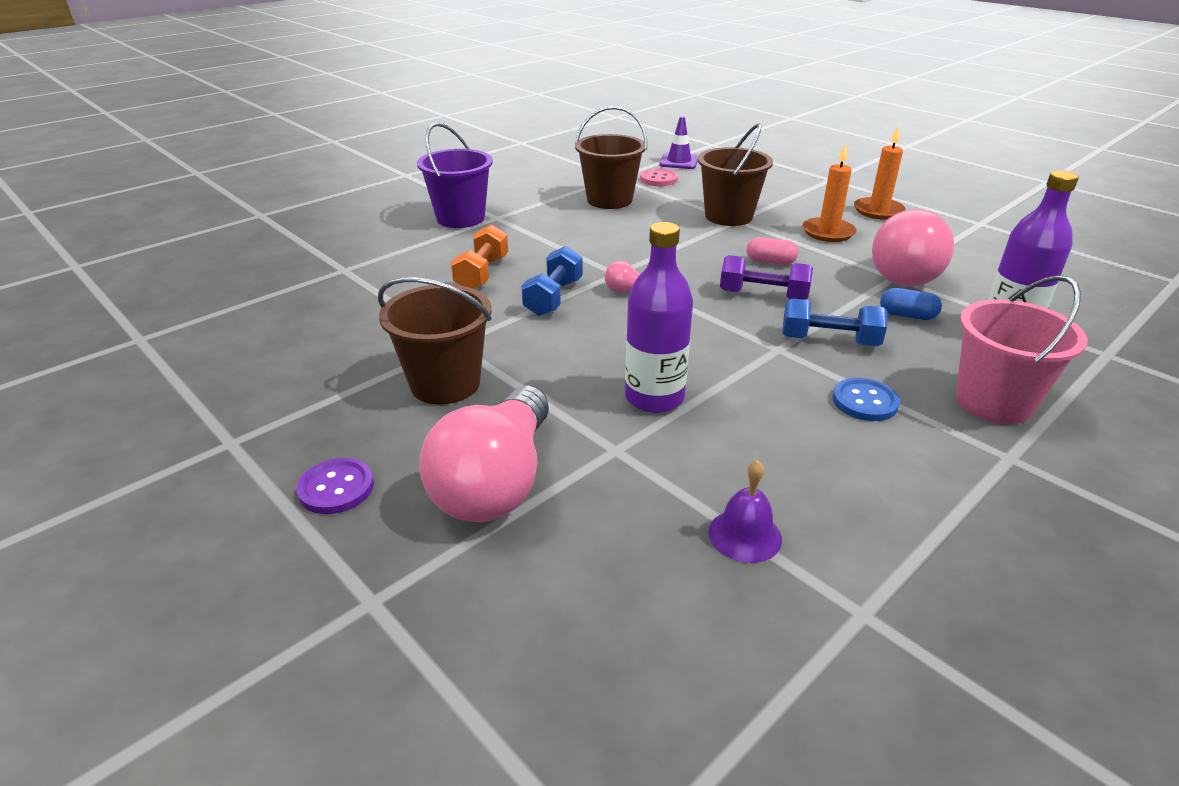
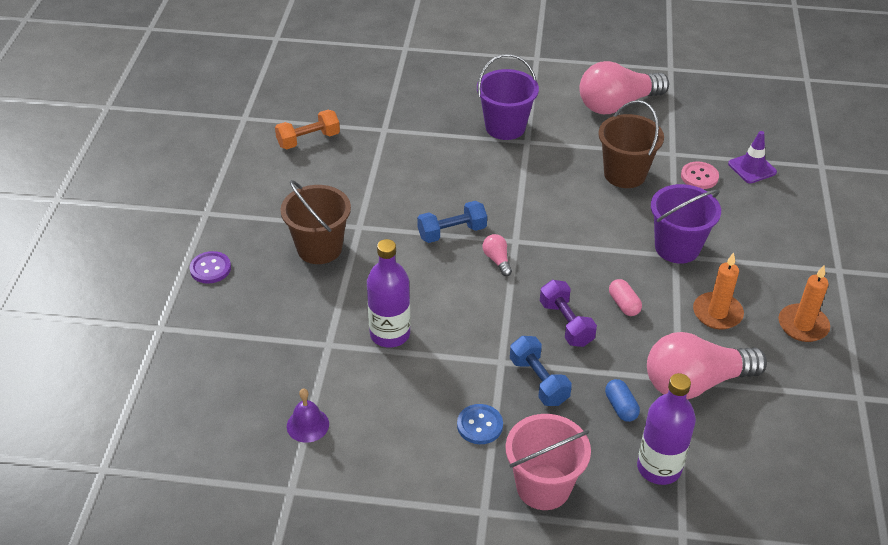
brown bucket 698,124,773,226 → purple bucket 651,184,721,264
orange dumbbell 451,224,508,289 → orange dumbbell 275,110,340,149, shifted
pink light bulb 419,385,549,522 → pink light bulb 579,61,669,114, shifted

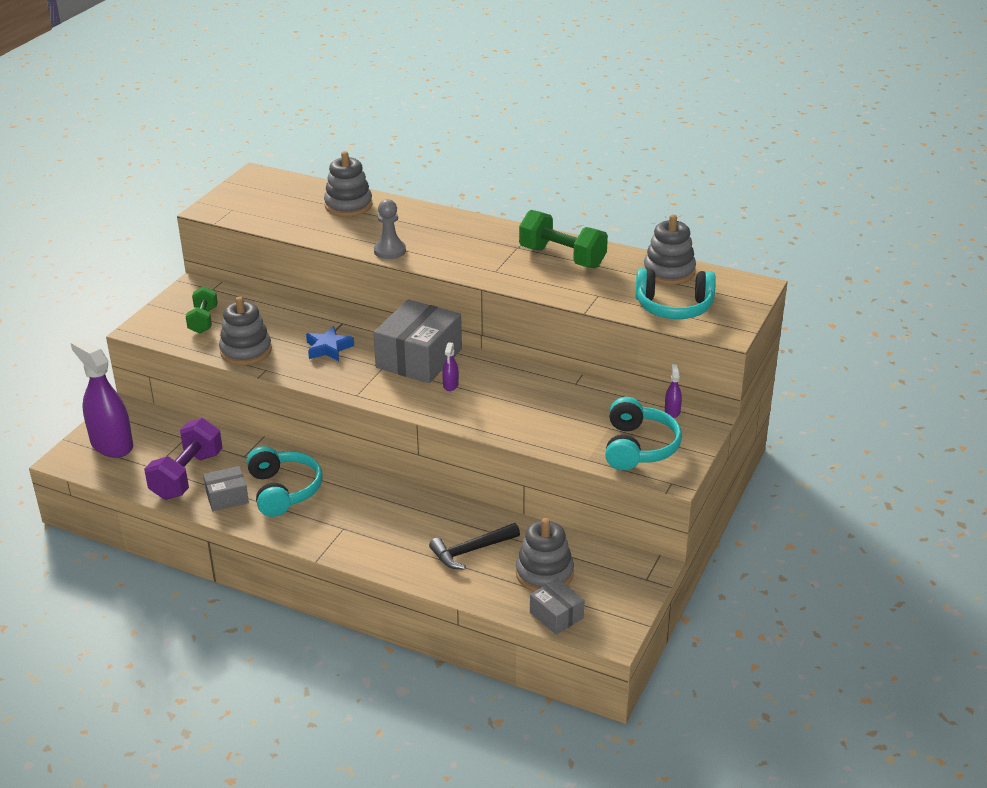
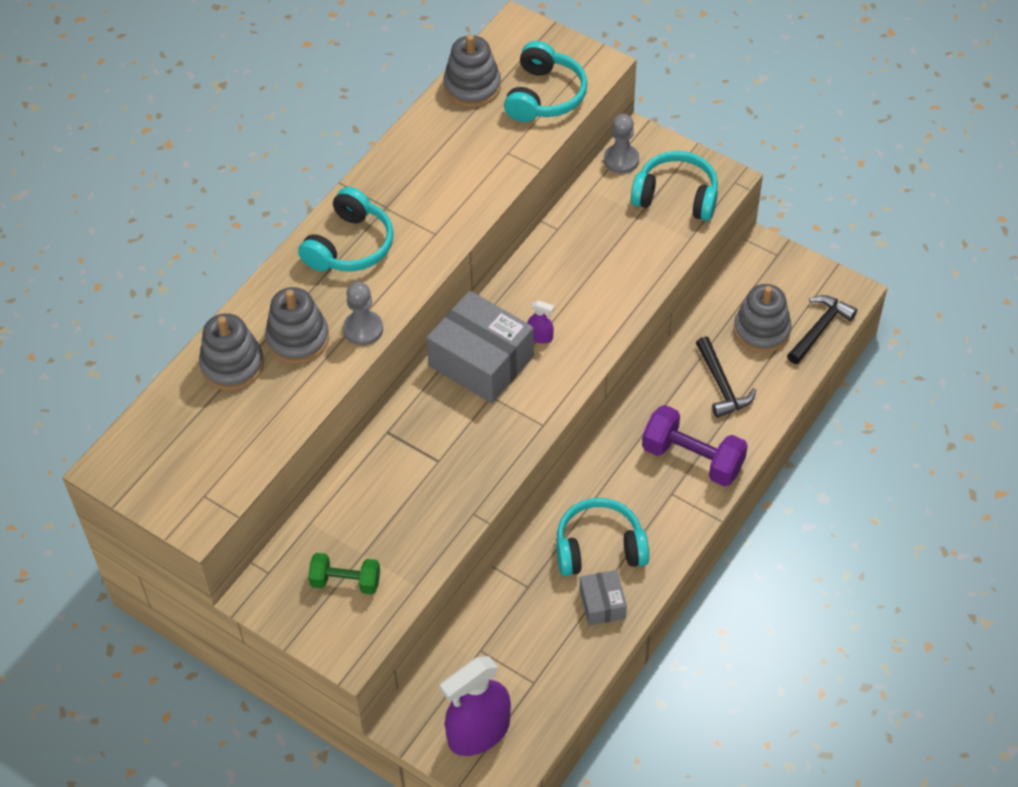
green dumbbell 519,210,608,268 → -
grey stacking toy 219,296,272,365 → grey stacking toy 265,287,329,364, shifted
blue star 306,326,354,361 → -
purple spray bottle 665,364,682,418 → grey pawn 604,114,639,174
purple dumbbell 144,418,223,500 → purple dumbbell 642,405,748,487, shifted
grey box 530,578,584,635 → black hammer 787,295,857,364
- → turquoise headphones 298,187,394,271

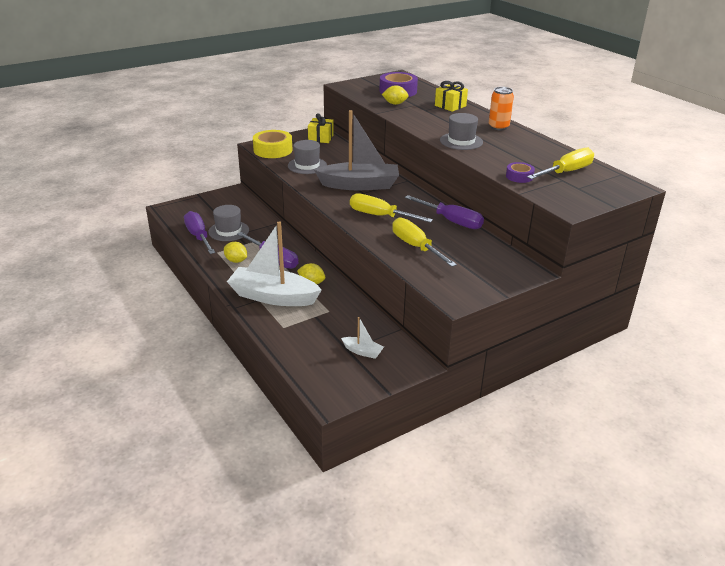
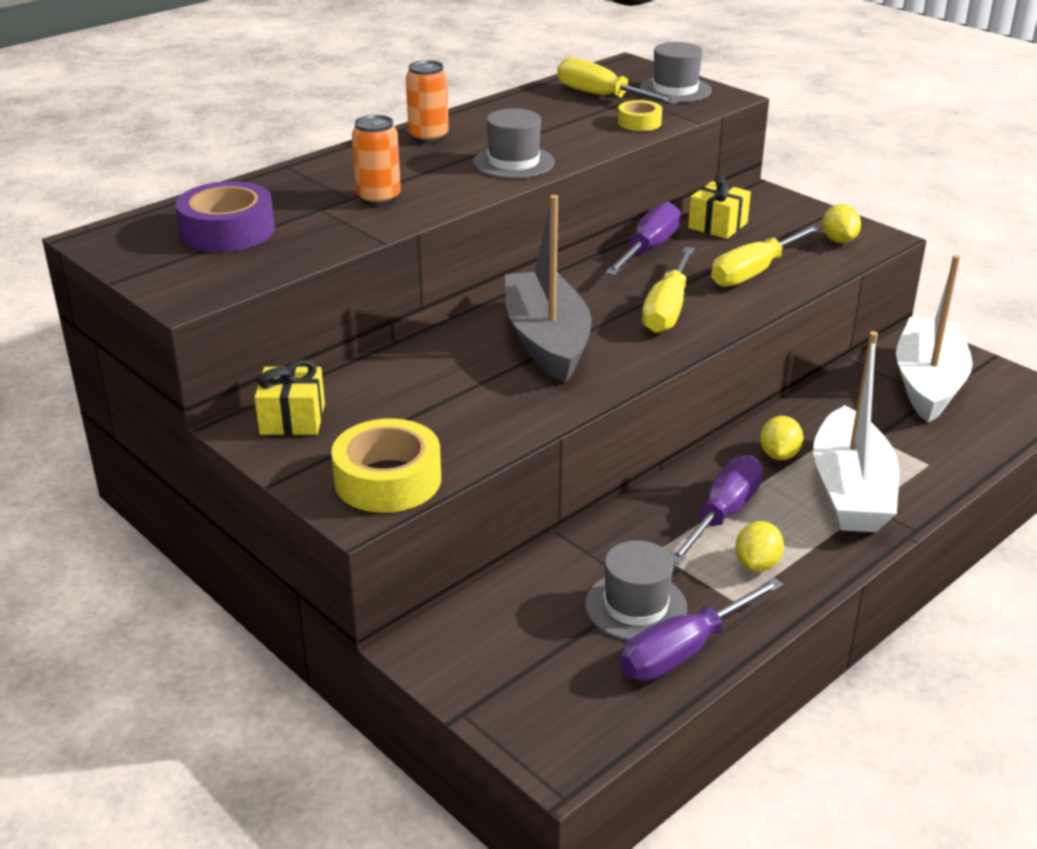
yellow gift 435,81,468,112 → yellow gift 688,174,751,239, shifted
yellow lemon 382,85,409,105 → yellow lemon 822,204,861,243, shifted
grey hat 288,140,327,174 → grey hat 639,42,712,103, shifted
purple tape 506,162,535,183 → yellow tape 618,100,662,131
white boat 341,317,384,359 → white boat 896,255,973,423, x2.33
- → orange can 352,115,401,206

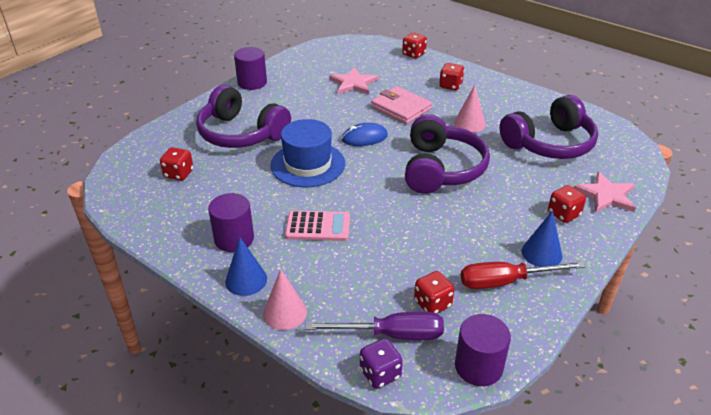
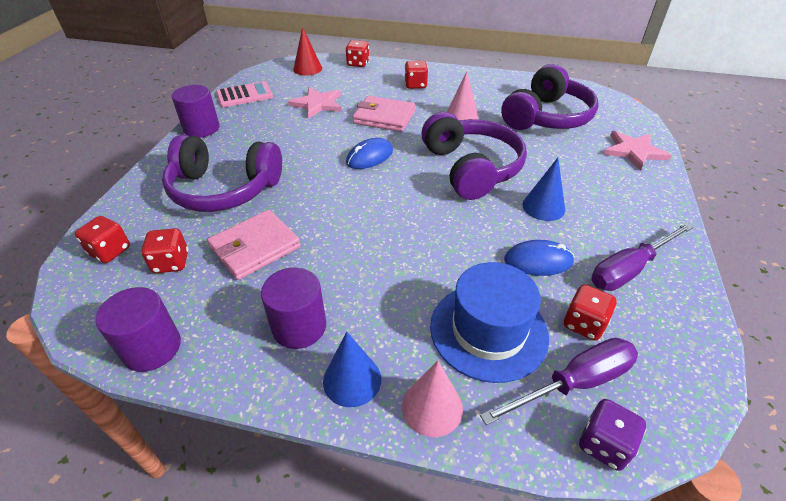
blue hat 270,119,345,187 → blue hat 430,262,549,383, shifted
red dice 548,185,586,223 → red dice 75,216,130,263, shifted
pink calculator 285,210,350,241 → pink calculator 216,81,273,107, shifted
blue cone 522,210,562,267 → blue cone 522,158,565,221, shifted
red screwdriver 461,261,586,289 → purple screwdriver 591,223,693,291
purple cylinder 455,314,511,386 → purple cylinder 96,287,181,372, shifted
- → red cone 293,27,322,76
- → pink wallet 207,210,301,280
- → blue mouse 504,240,574,276

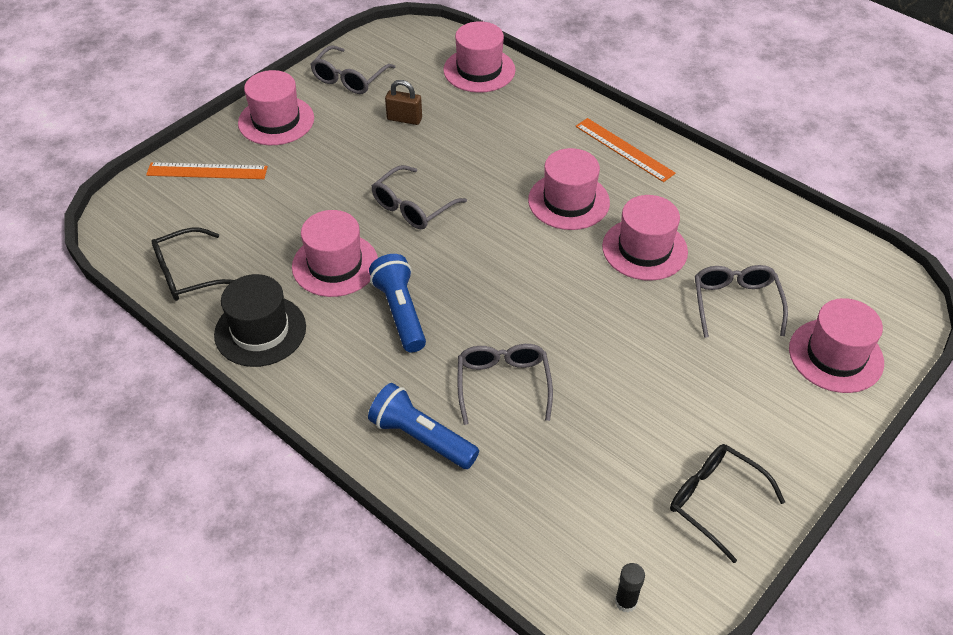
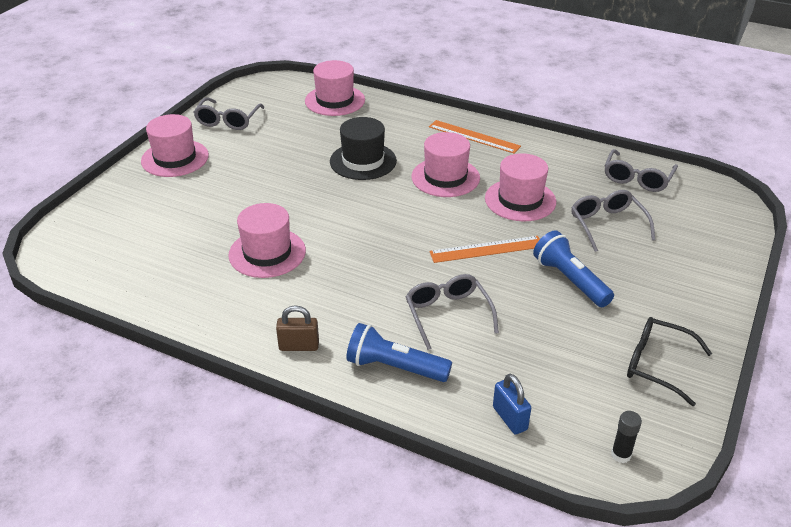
brown padlock 385,80,422,125 → brown padlock 276,305,319,351, shifted
orange ruler 146,162,268,179 → orange ruler 429,236,540,263, shifted
grey glasses 372,165,467,229 → grey glasses 605,149,678,192, shifted
black glasses 151,227,234,301 → -
blue flashlight 369,254,426,353 → blue flashlight 533,230,614,307, shifted
black hat 214,274,306,367 → black hat 330,117,397,180, shifted
pink hat 789,298,884,393 → -
- → blue padlock 493,374,531,435

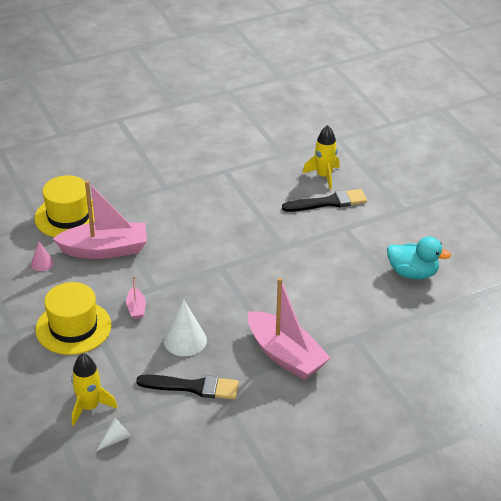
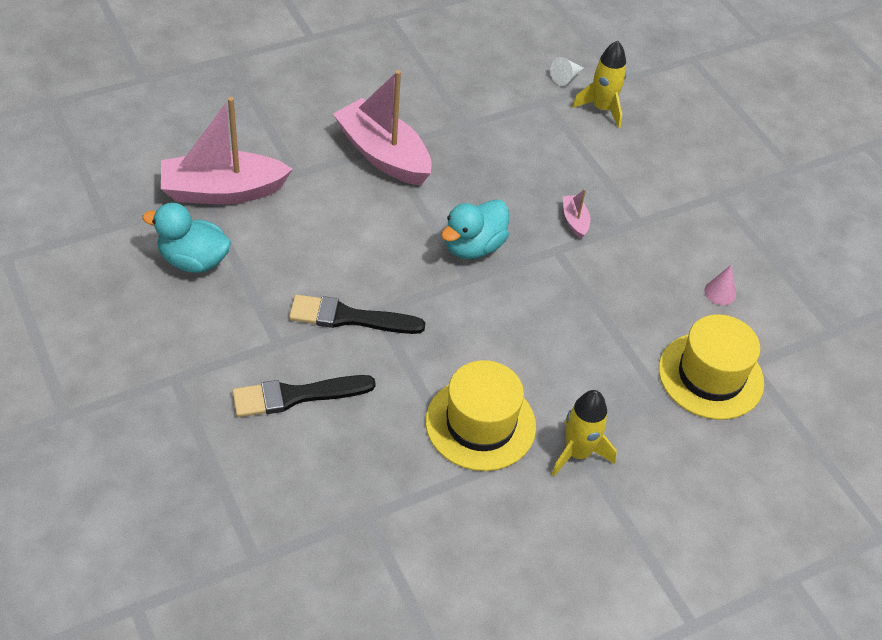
yellow rocket 303,125,340,190 → yellow rocket 551,390,617,476, shifted
pink boat 53,181,147,259 → pink boat 161,97,293,204, shifted
yellow hat 35,282,111,355 → yellow hat 426,360,536,471, shifted
white cone 164,299,207,356 → -
black brush 136,375,239,399 → black brush 289,295,425,334, shifted
- → turquoise duck 441,199,509,259

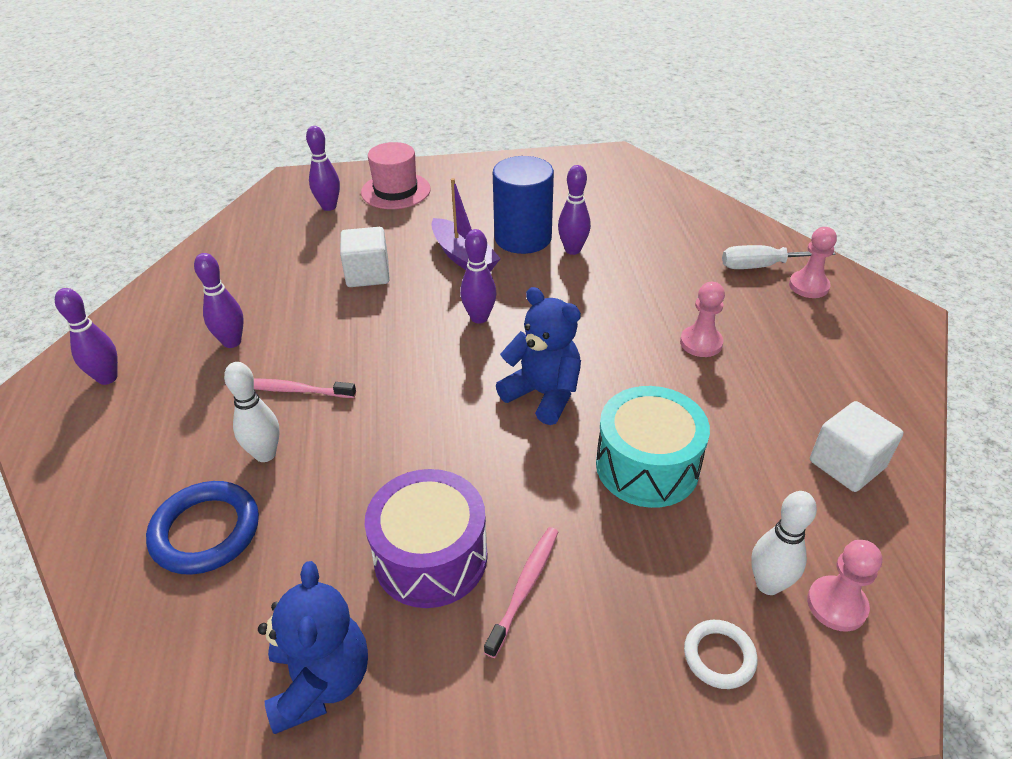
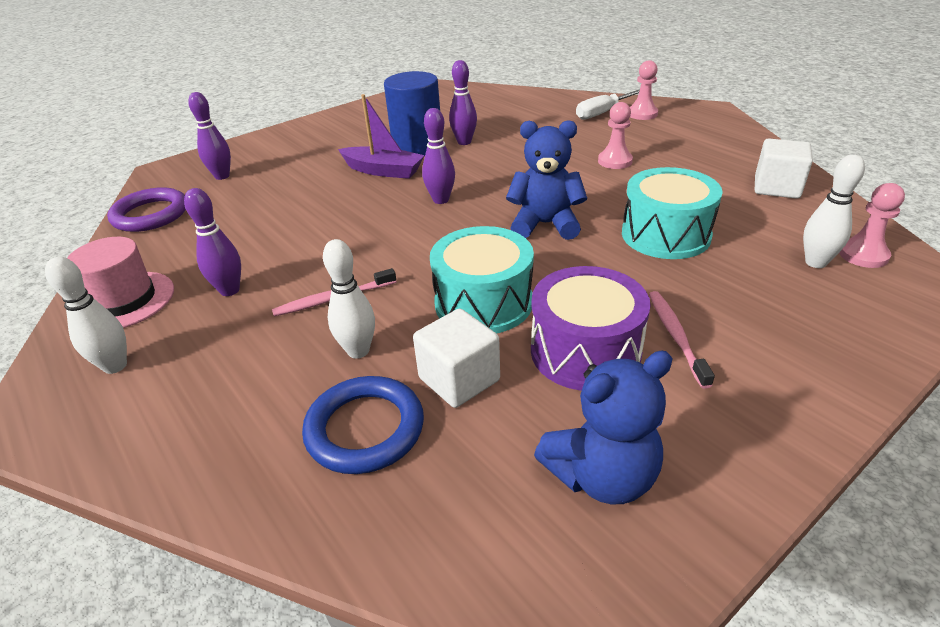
pink hat 361,142,431,209 → pink hat 67,237,174,328, shifted
white cube 340,227,390,287 → white cube 413,308,500,408, shifted
purple bowling pin 55,288,118,385 → white bowling pin 45,257,127,374
blue teddy bear 258,561,368,734 → blue teddy bear 534,351,673,505, 105 degrees clockwise
white ring 684,620,758,689 → -
- → purple ring 107,187,186,232
- → turquoise drum 430,226,534,333

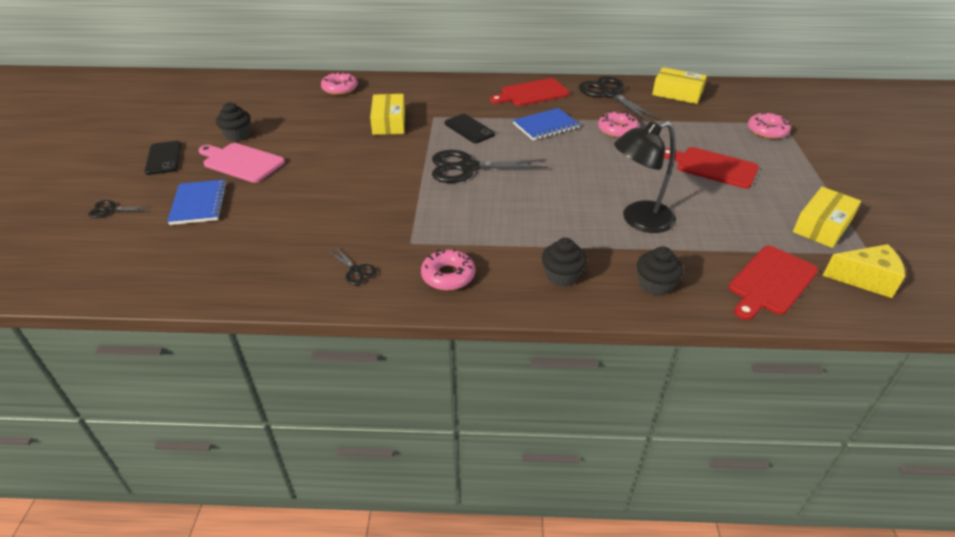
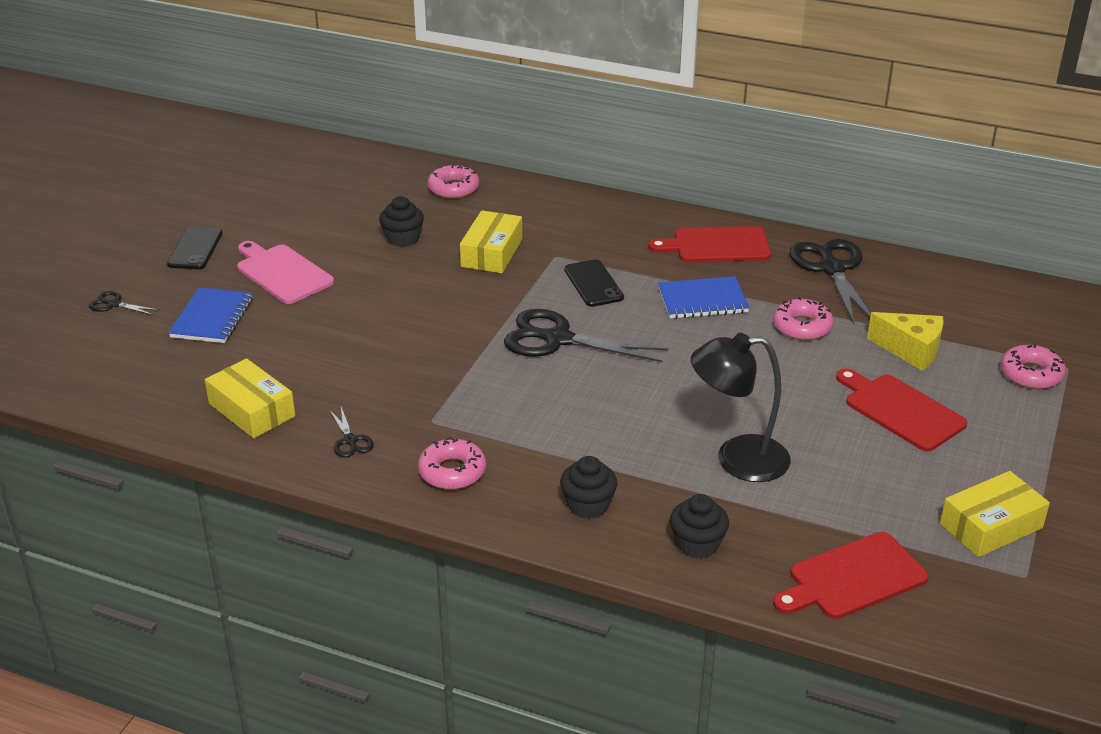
yellow box 652,67,707,104 → yellow box 205,358,295,438, shifted
black cupcake 216,102,251,141 → black cupcake 379,196,424,247, shifted
yellow cheese 823,244,905,298 → yellow cheese 867,312,944,371, shifted

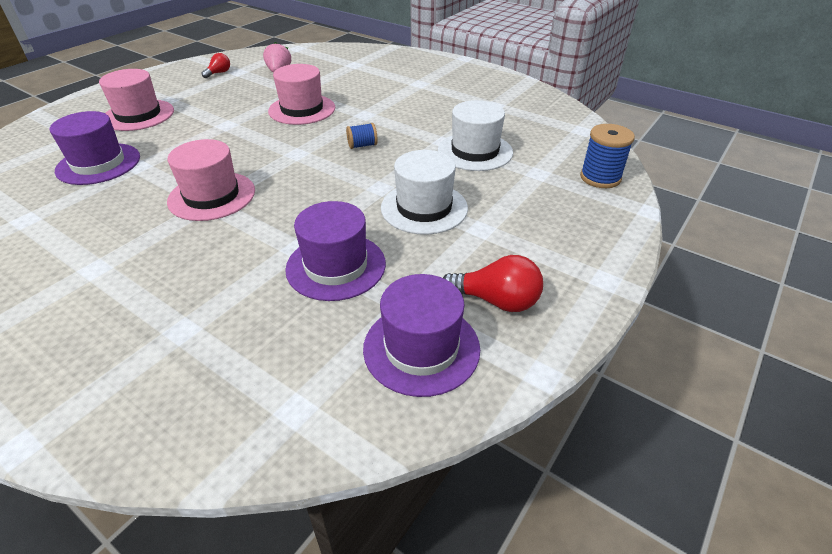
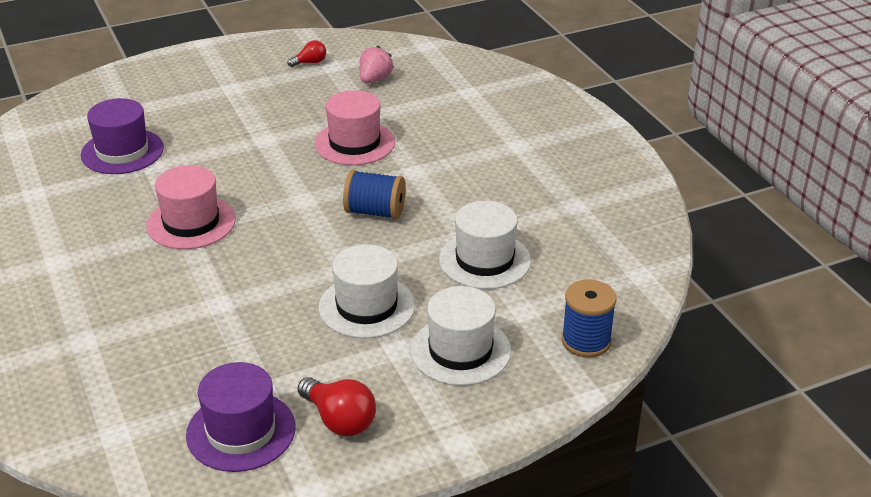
pink hat 99,69,174,131 → -
blue spool 346,123,378,149 → blue spool 343,170,405,219, x1.68
purple hat 285,201,386,301 → -
- → white hat 410,286,511,386

